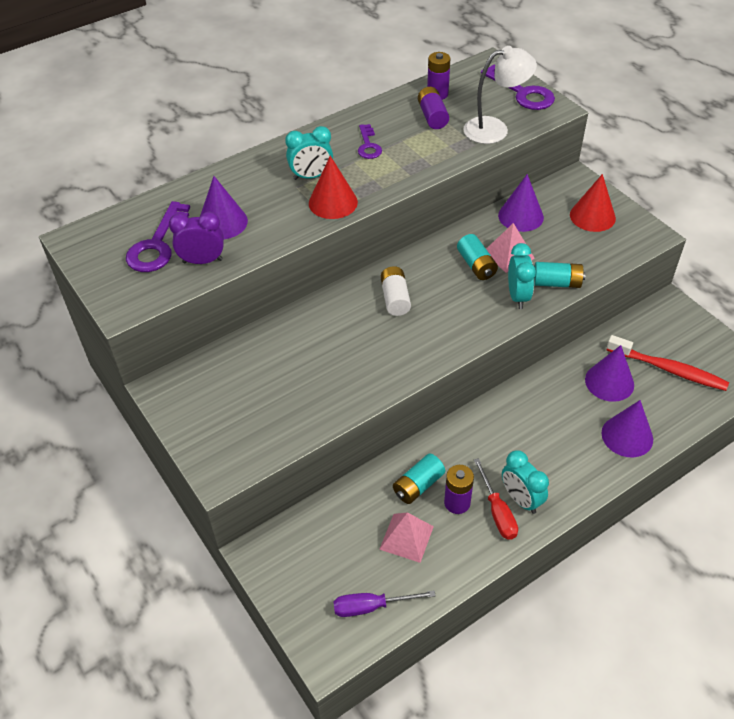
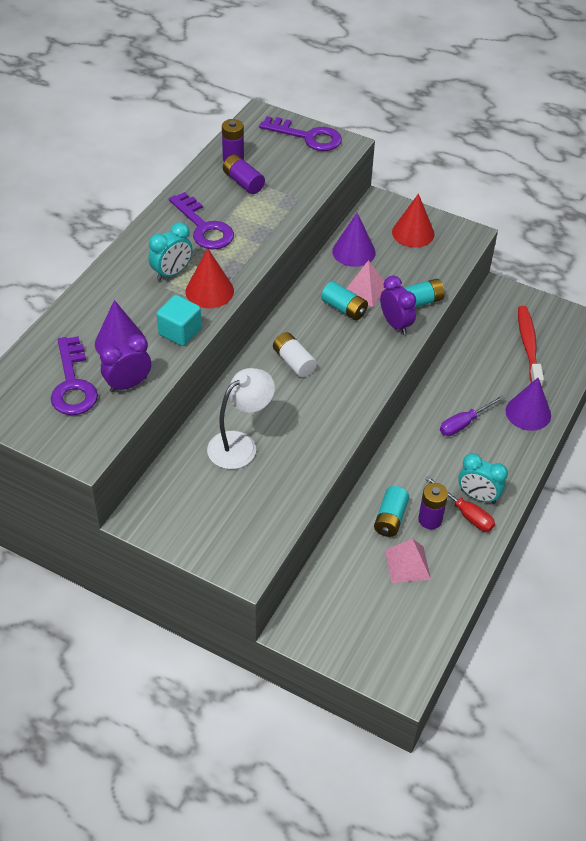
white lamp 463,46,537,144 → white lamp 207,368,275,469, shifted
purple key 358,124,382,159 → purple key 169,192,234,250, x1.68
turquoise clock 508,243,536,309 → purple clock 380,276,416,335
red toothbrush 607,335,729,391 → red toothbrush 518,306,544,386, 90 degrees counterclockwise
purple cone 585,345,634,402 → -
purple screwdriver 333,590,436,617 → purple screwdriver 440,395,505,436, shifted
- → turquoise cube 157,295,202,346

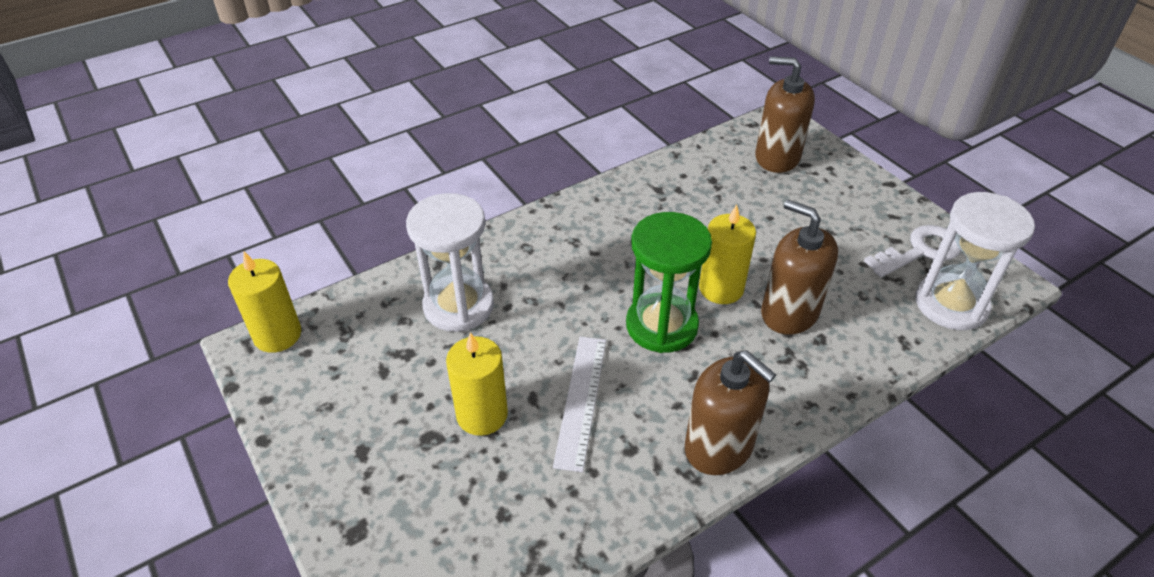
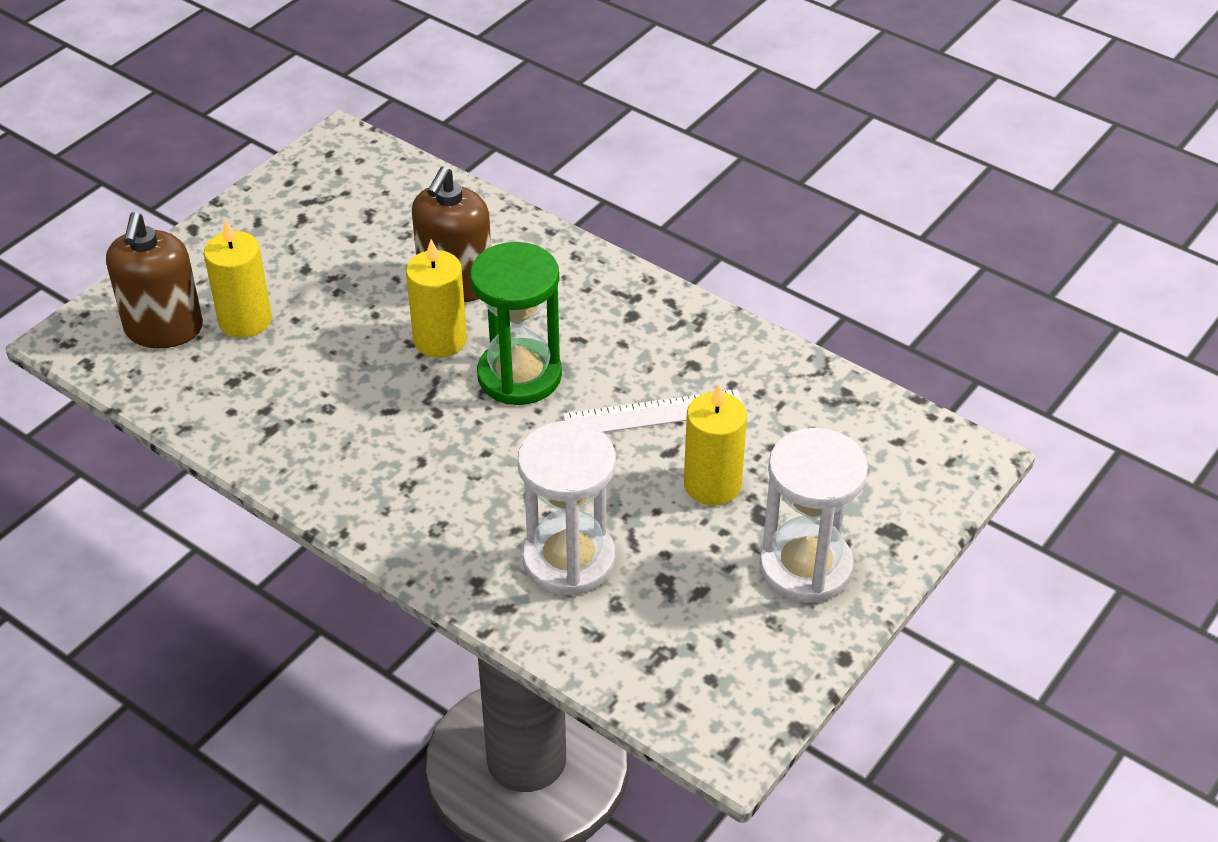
white hourglass 916,192,1035,330 → white hourglass 759,428,868,603, shifted
white key 864,225,961,277 → -
yellow candle 228,251,301,353 → yellow candle 204,220,272,338, shifted
brown soap dispenser 685,350,776,475 → -

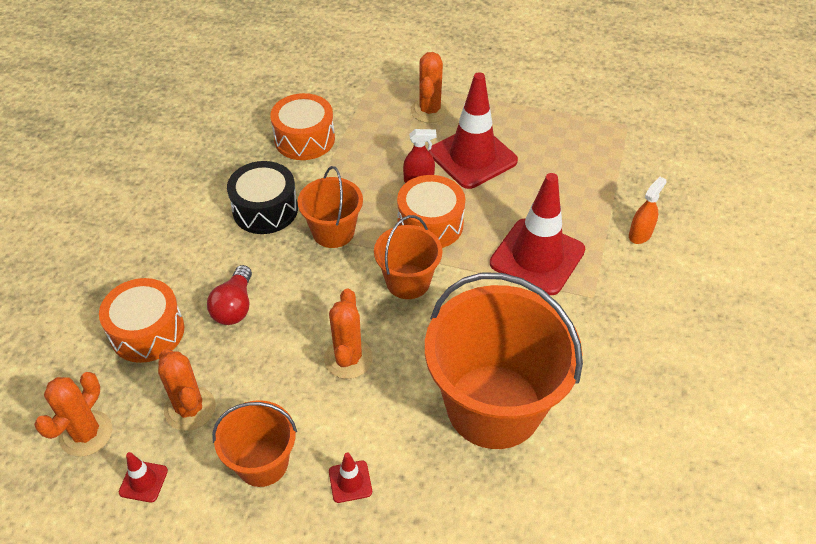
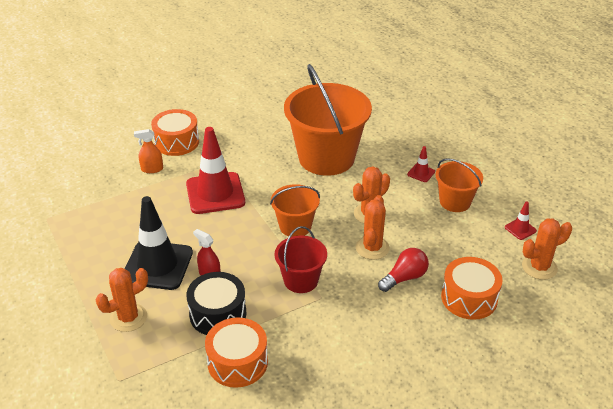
red traffic cone 429,72,518,189 → black traffic cone 125,196,193,290
black drum 227,161,298,234 → black drum 186,272,246,335, shifted
orange bucket 297,166,363,248 → red bucket 275,226,327,293
orange drum 397,175,465,248 → orange drum 151,109,199,156, shifted
orange cactus 158,349,215,431 → orange cactus 356,195,390,260, shifted

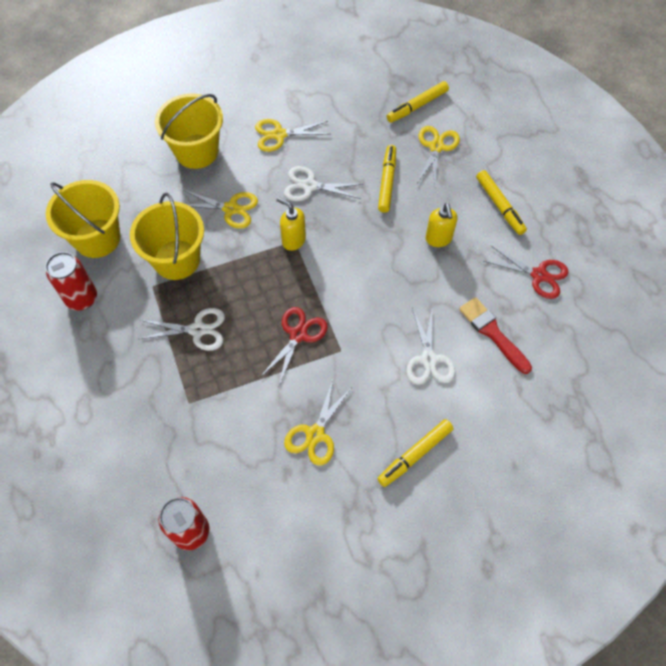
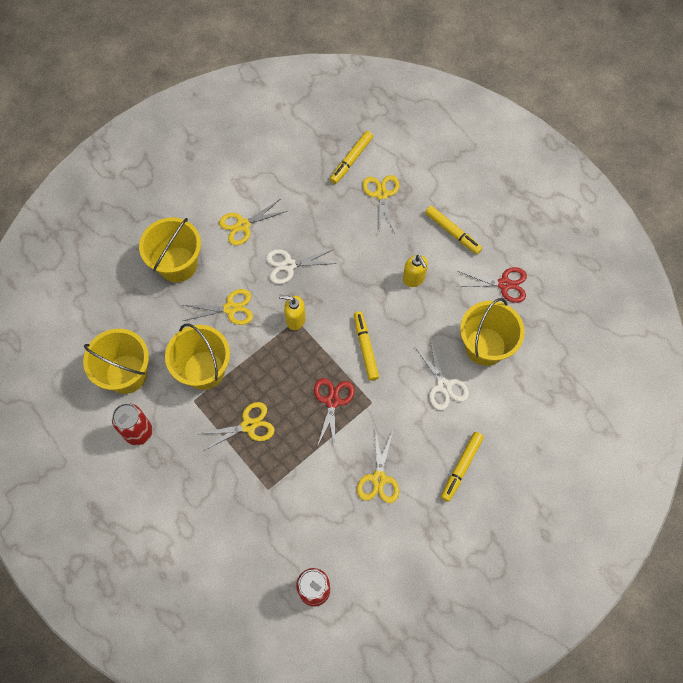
yellow marker 378,145,396,213 → yellow marker 354,311,379,381, shifted
red brush 459,297,532,374 → yellow bucket 460,298,525,366
white scissors 140,308,225,351 → yellow scissors 200,402,275,451

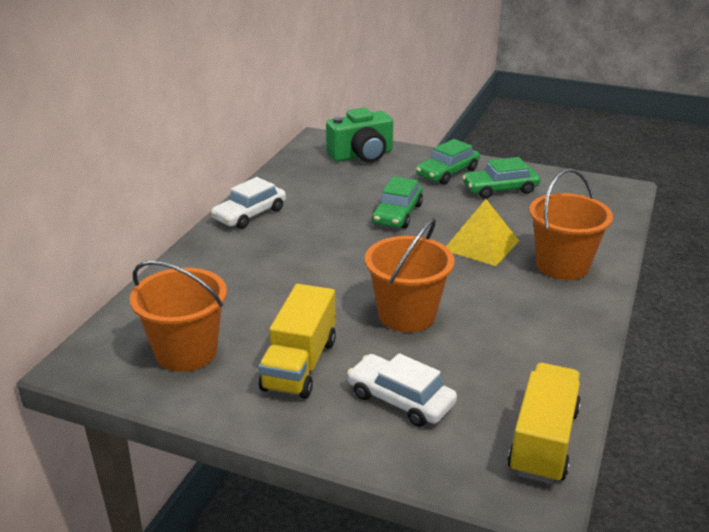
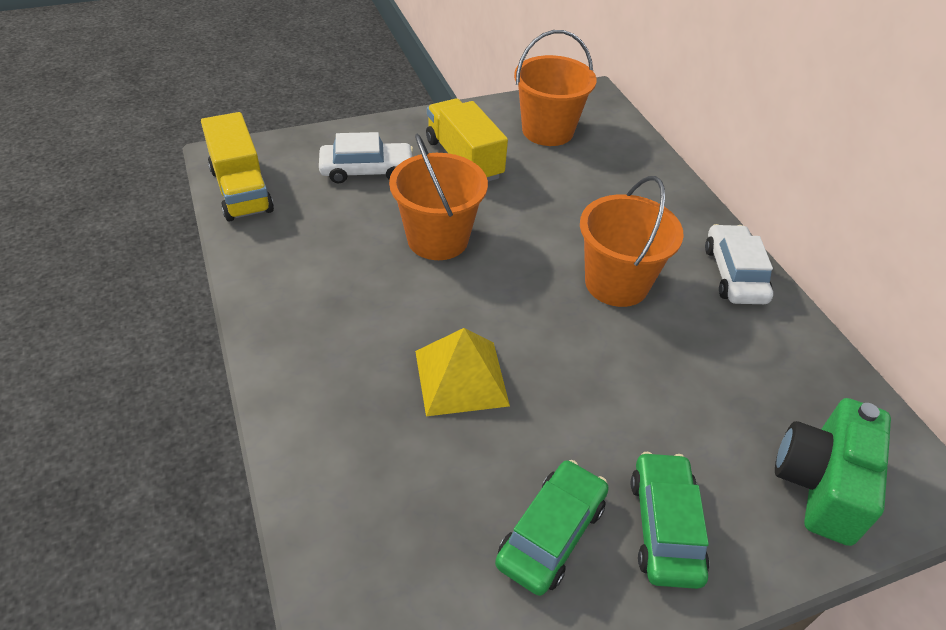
orange bucket 529,169,613,280 → orange bucket 580,176,684,307, shifted
green car 372,176,423,228 → -

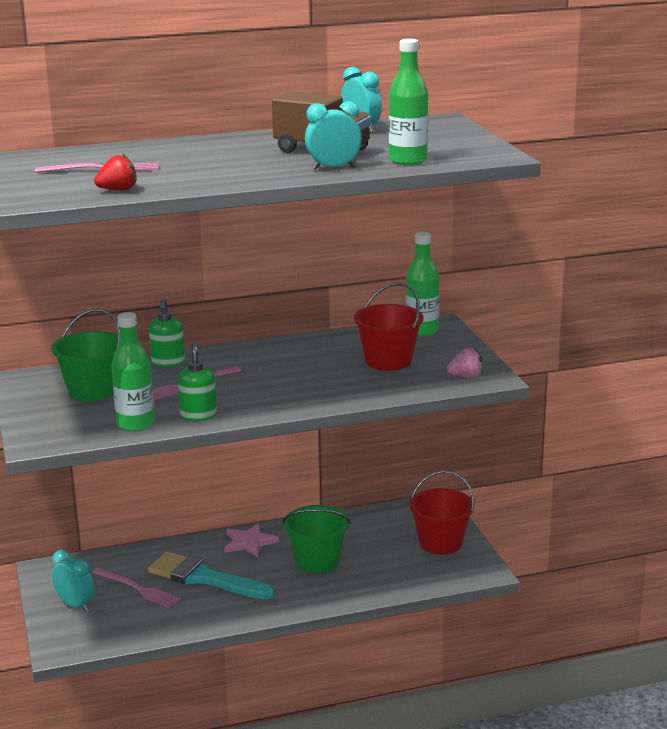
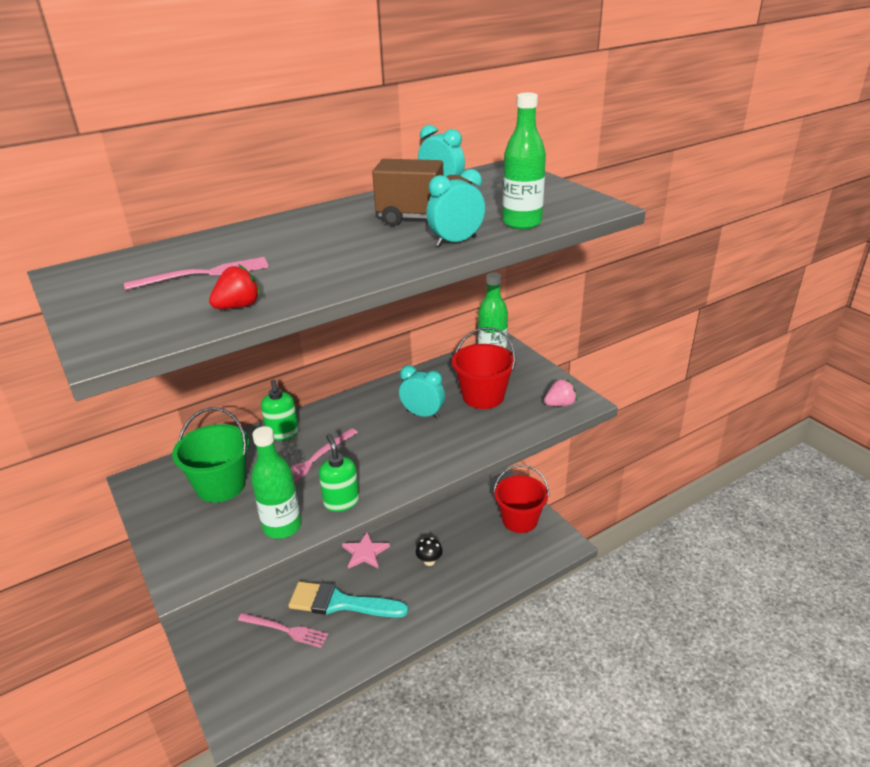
green bucket 282,505,351,573 → black mushroom 416,537,443,566
turquoise clock 52,550,95,612 → turquoise clock 399,365,445,419, shifted

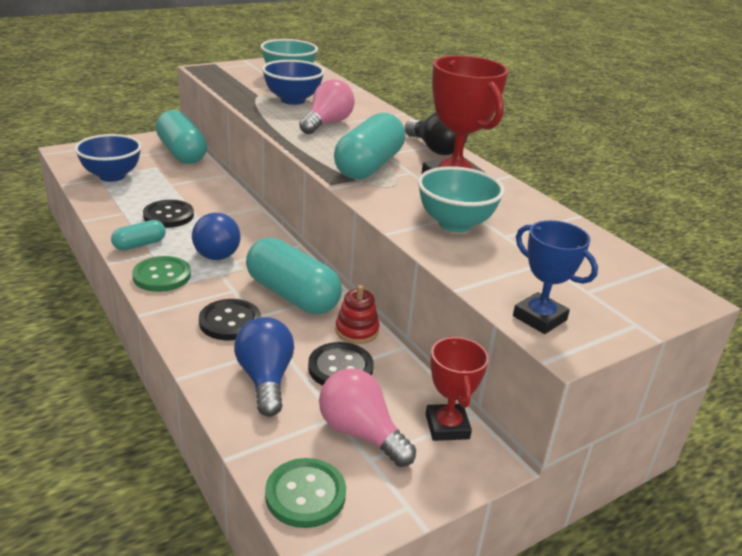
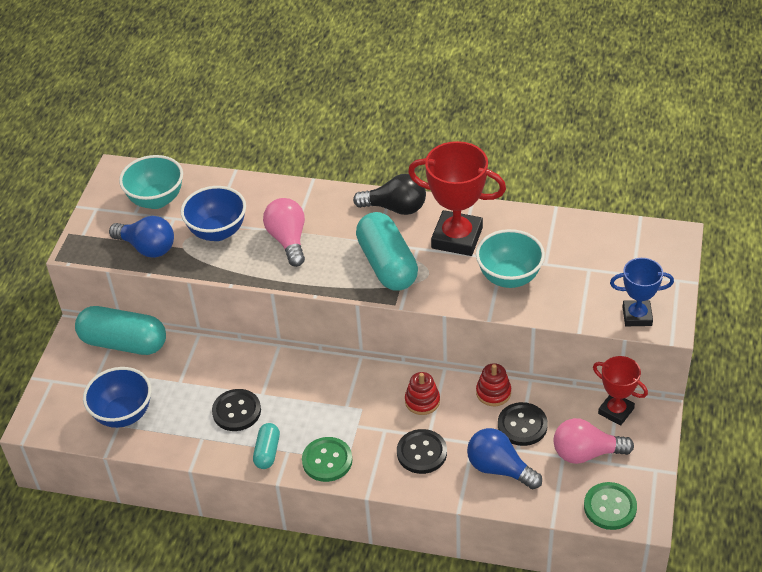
blue light bulb 192,213,241,260 → blue light bulb 109,216,174,258, shifted
turquoise capsule 246,237,342,314 → red stacking toy 405,372,440,415

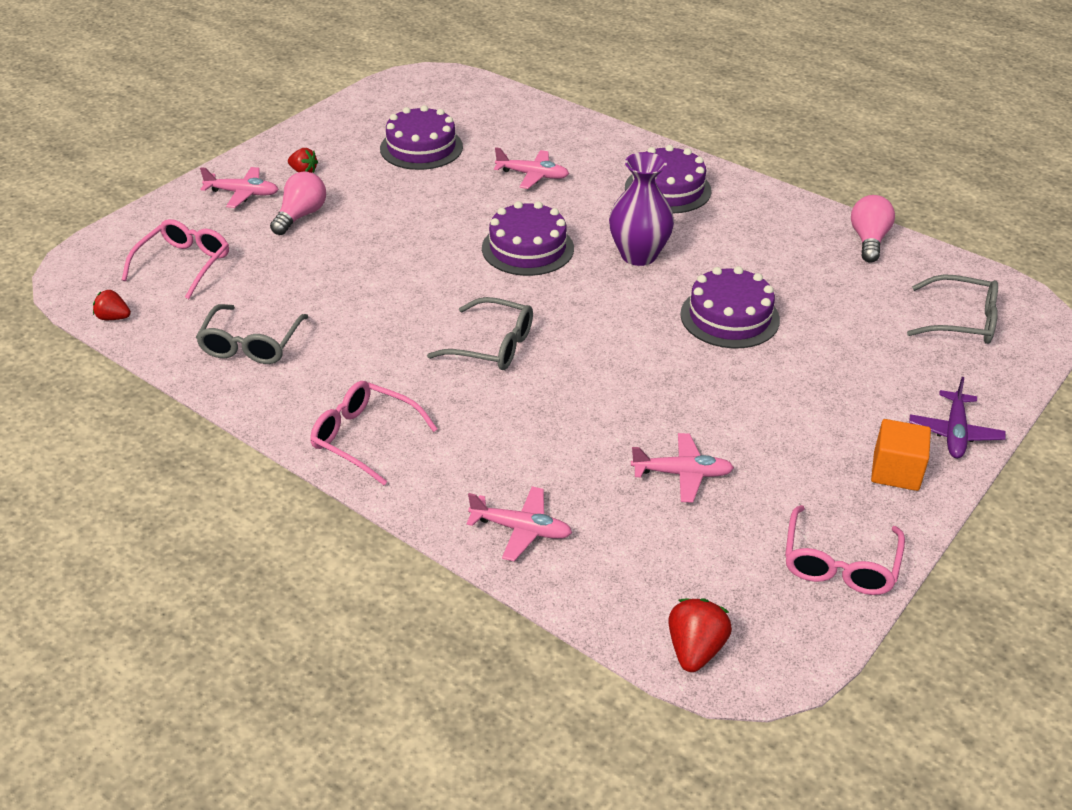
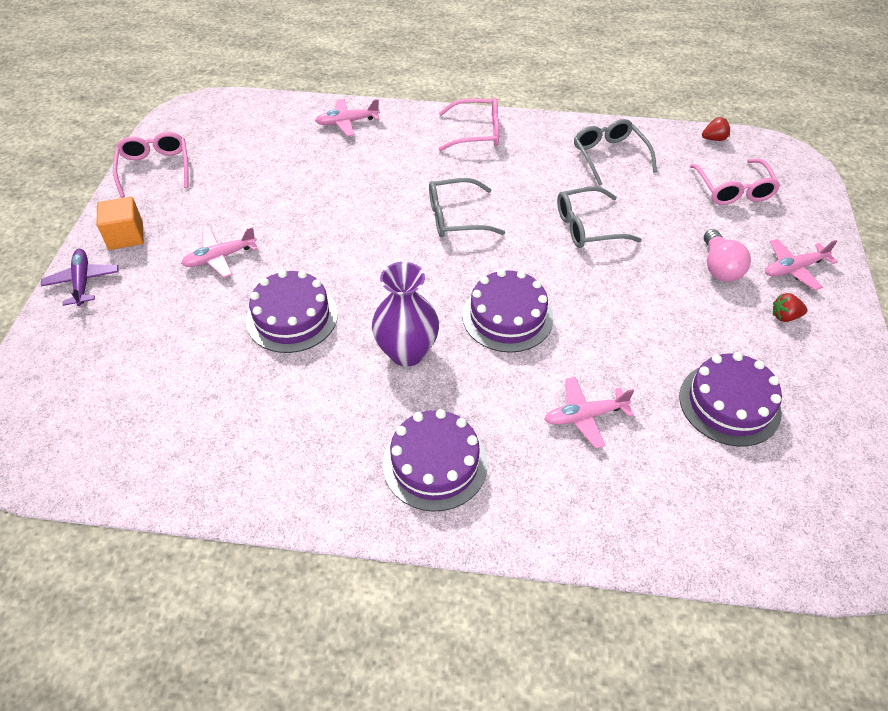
pink light bulb 851,195,895,262 → -
grey glasses 907,274,998,344 → grey glasses 557,186,642,248, shifted
pink plane 631,433,734,503 → pink plane 181,226,258,278, shifted
red strawberry 669,598,732,672 → -

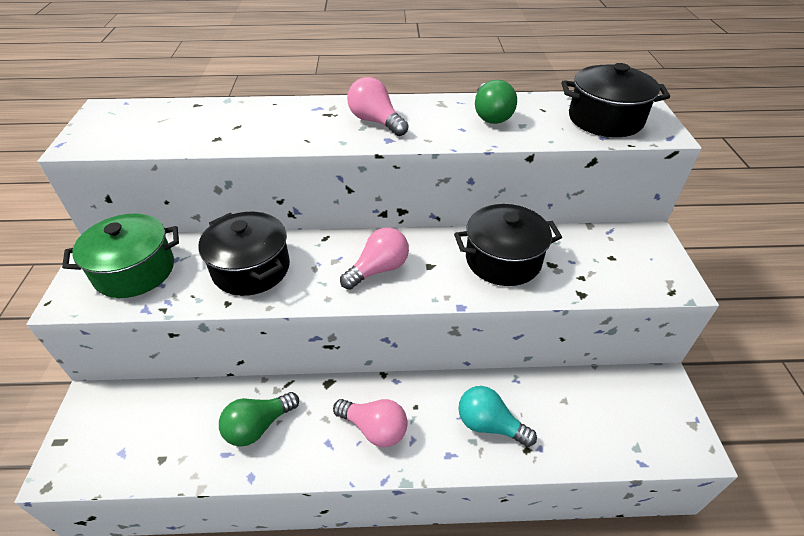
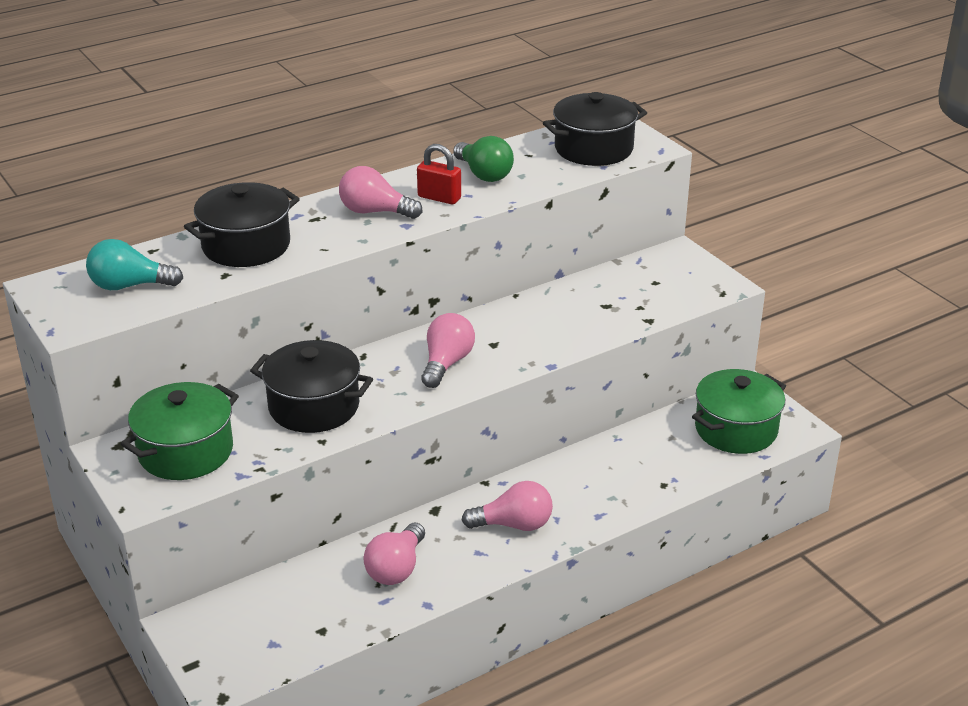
black pot 454,204,562,286 → black pot 184,182,300,267, shifted
turquoise light bulb 458,386,537,447 → turquoise light bulb 86,239,183,290, shifted
green light bulb 219,392,299,447 → pink light bulb 363,523,425,585
- → red padlock 417,144,461,204
- → green pot 692,369,786,454

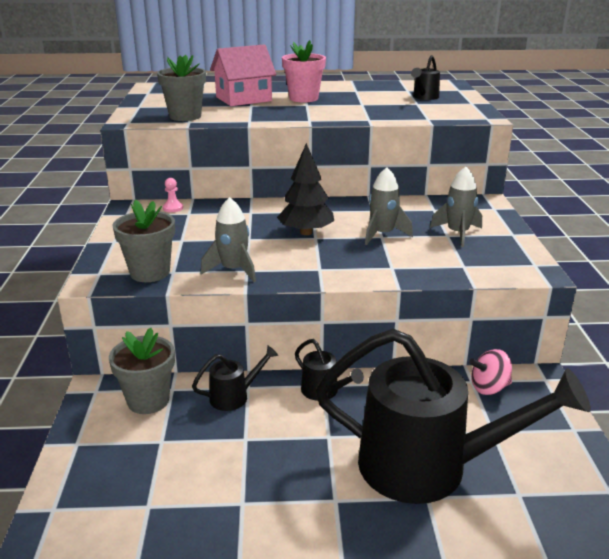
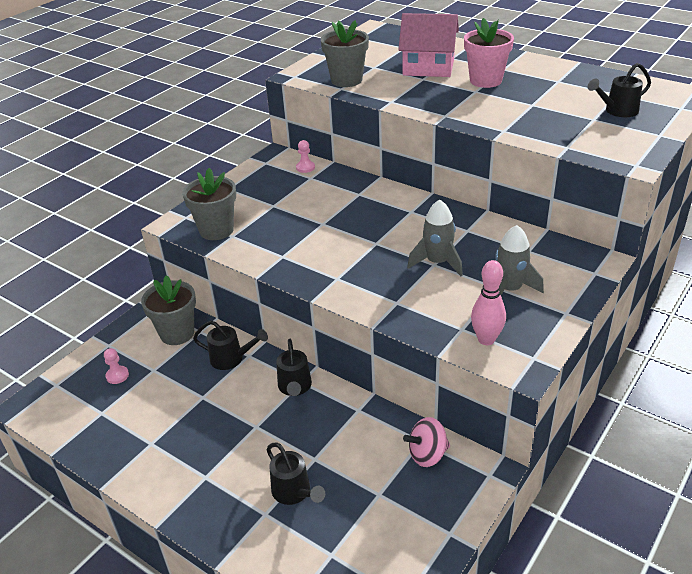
black tree 277,143,334,235 → -
grey rocket 201,197,256,282 → -
black watering can 316,329,591,504 → black watering can 266,442,325,505, x0.41
pink spinning top 469,349,512,395 → pink spinning top 403,417,450,467, 45 degrees counterclockwise
- → pink bowling pin 471,260,506,345
- → pink pawn 104,348,129,384

